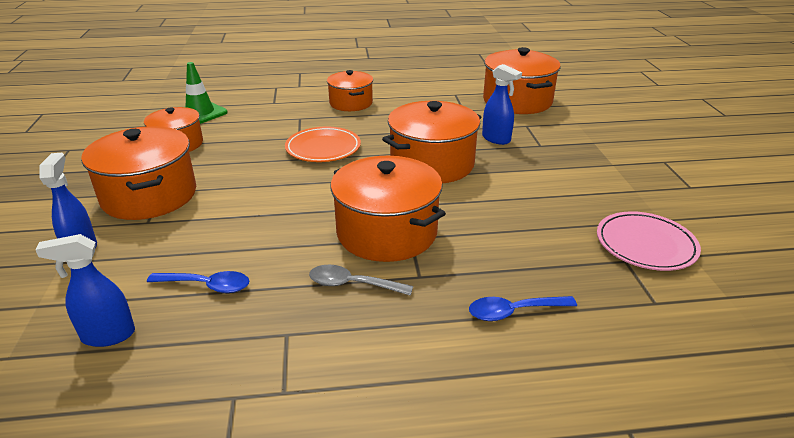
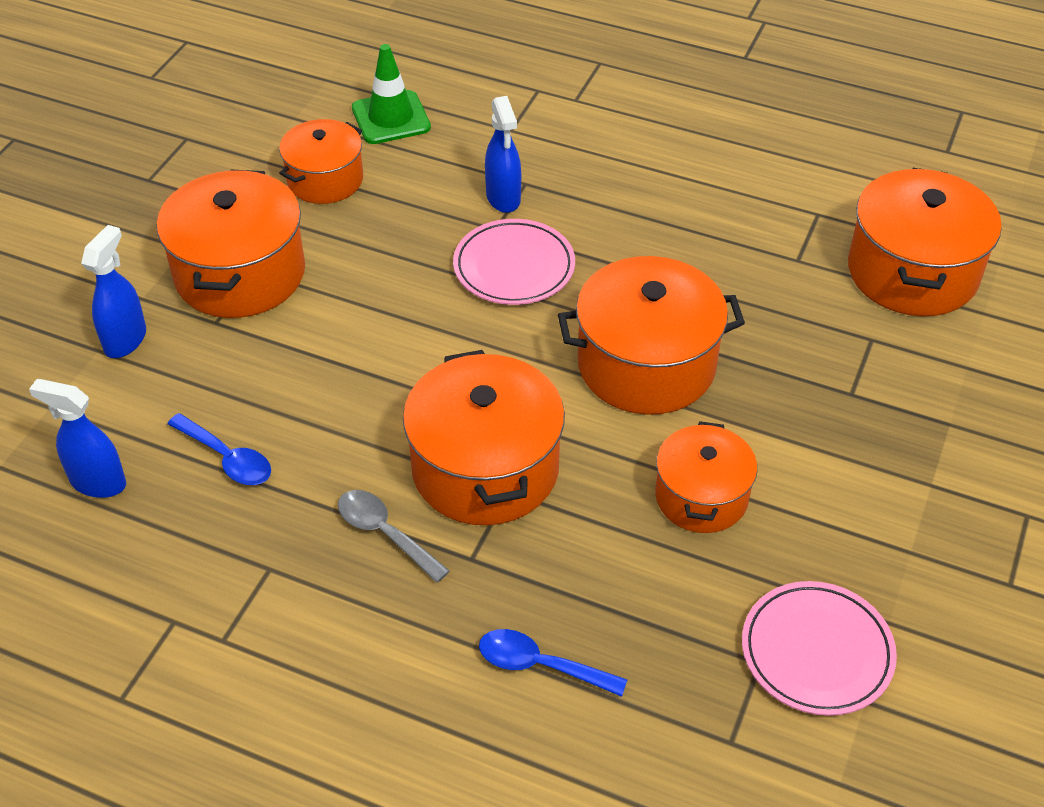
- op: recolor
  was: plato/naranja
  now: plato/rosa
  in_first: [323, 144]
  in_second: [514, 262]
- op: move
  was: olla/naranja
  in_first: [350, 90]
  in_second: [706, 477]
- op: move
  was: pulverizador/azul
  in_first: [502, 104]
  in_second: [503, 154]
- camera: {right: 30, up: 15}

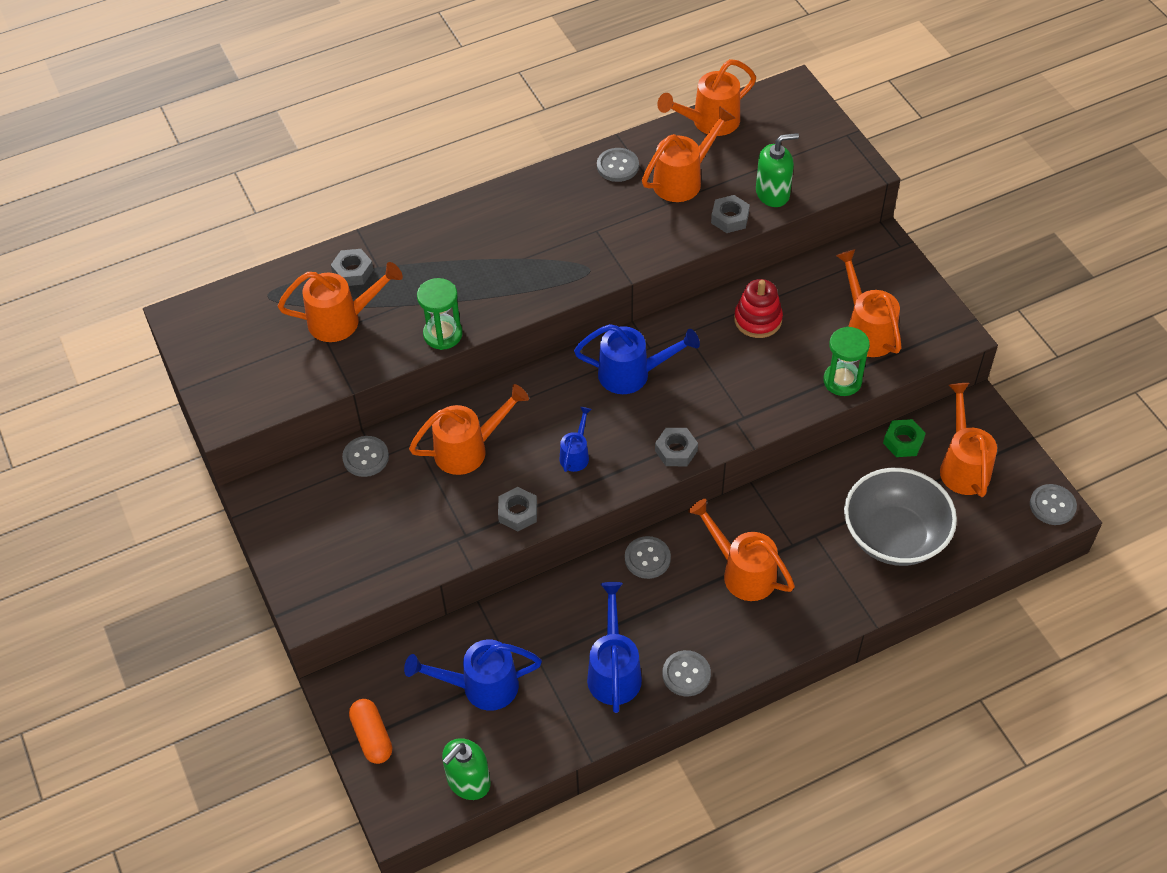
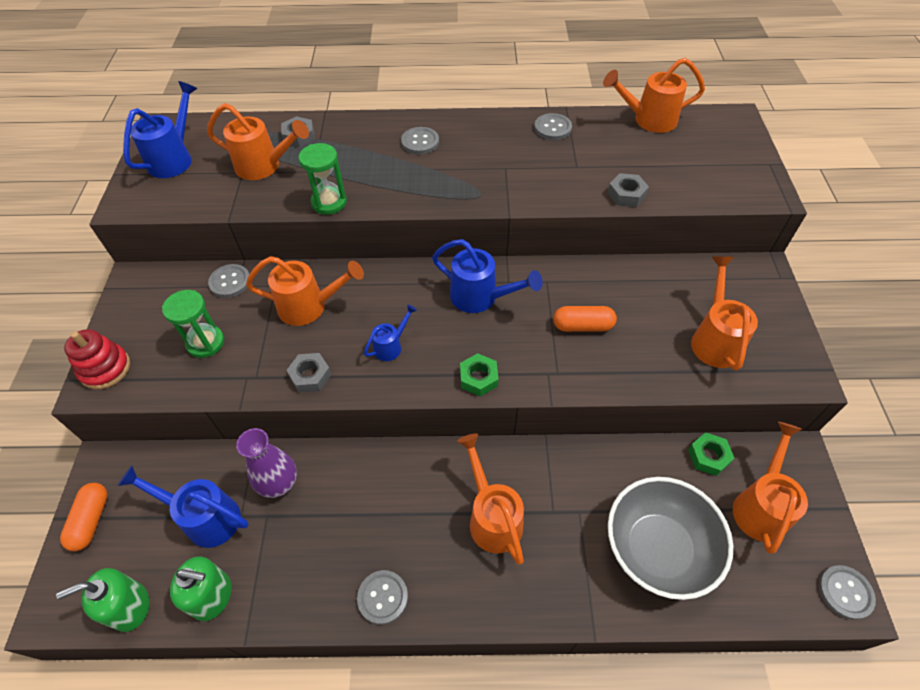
- op: move
  was: regadera/azul
  in_first: [614, 647]
  in_second: [160, 129]
- op: move
  was: botón/gris
  in_first: [648, 557]
  in_second: [420, 141]
- op: delete
  was: regadera/naranja
  in_first: [688, 154]
- op: recolor
  was: tuerca/gris
  now: tuerca/verde
  in_first: [676, 447]
  in_second: [479, 375]
- op: move
  was: juguete apilable/rojo
  in_first: [758, 308]
  in_second: [97, 359]
- op: move
  was: dispensador de jabón/verde
  in_first: [777, 170]
  in_second: [200, 588]
- op: move
  was: reloj de arena/verde
  in_first: [846, 361]
  in_second: [193, 324]
- op: insert
  now: florero/morado
  in_second: [266, 463]
- op: insert
  now: cápsula/naranja
  in_second: [585, 319]
- camera: {right: 25, up: 0}

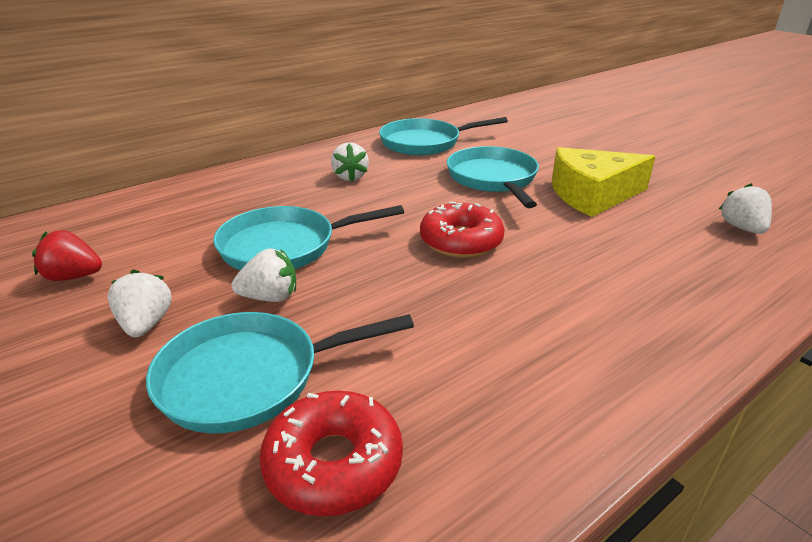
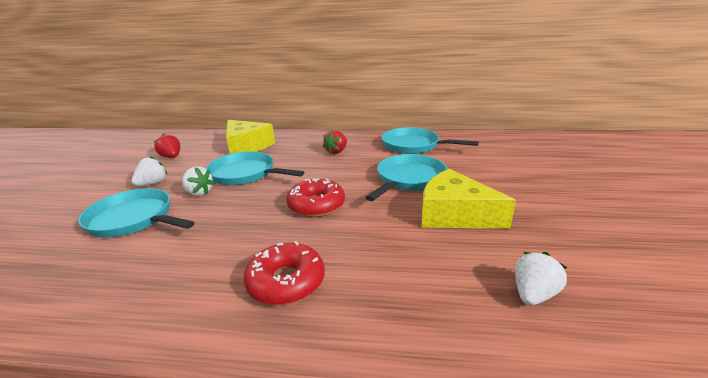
- op: move
  was: rosquilla/rojo
  in_first: [331, 453]
  in_second: [284, 273]
- op: recolor
  was: fresa/blanco
  now: fresa/rojo
  in_first: [350, 161]
  in_second: [335, 142]
- op: insert
  now: queso/amarillo
  in_second: [250, 137]
- camera: {right: 45, up: -5}

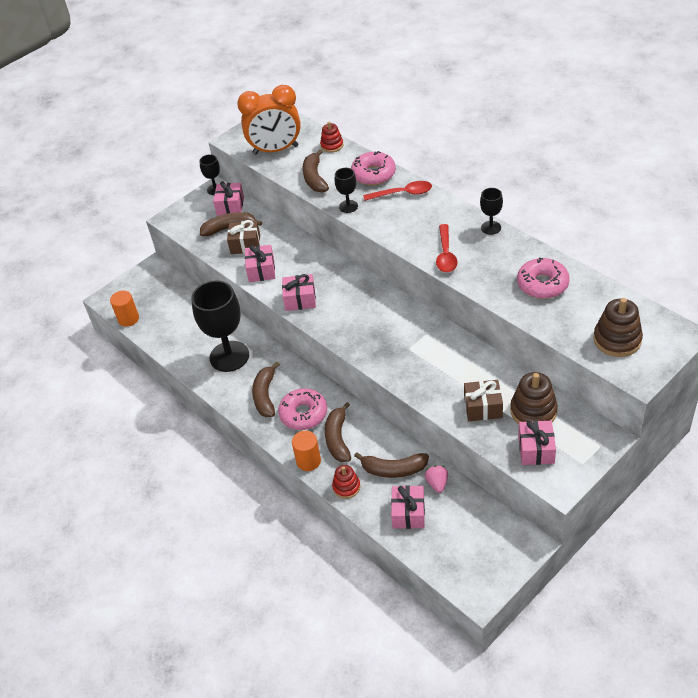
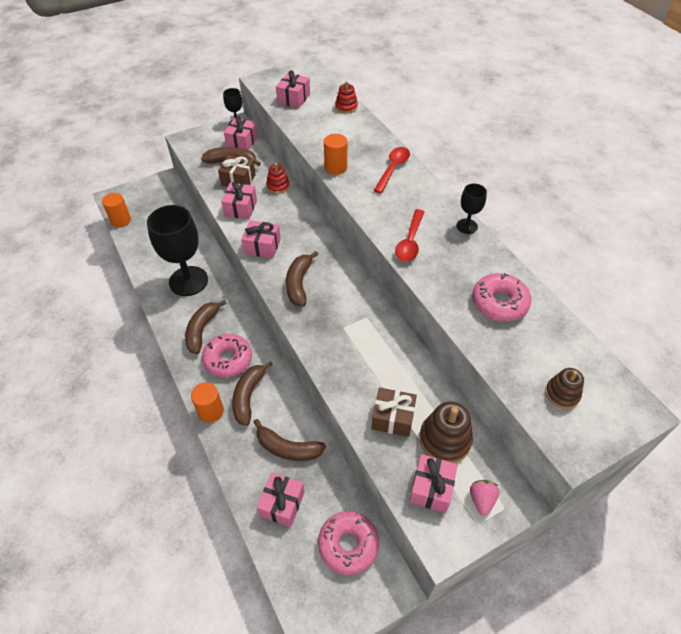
- op: replace
  was: despertador/naranja
  now: regalo/rosa
  in_first: [269, 120]
  in_second: [293, 89]
- op: move
  was: plátano/marrón
  in_first: [316, 170]
  in_second: [302, 278]
- op: move
  was: juguete apilable/rojo
  in_first: [346, 482]
  in_second: [277, 178]
- op: replace
  was: copa/negro
  now: cilindro/naranja
  in_first: [346, 190]
  in_second: [335, 154]
- op: move
  was: rosquilla/rosa
  in_first: [373, 168]
  in_second: [348, 543]
- op: rotate
  was: cuchara/rojo
  in_first: [397, 191]
  in_second: [392, 170]
  clockwise: -75
- op: move
  was: fresa/rosa
  in_first: [436, 479]
  in_second: [485, 498]
- op: resize
  was: juguete apilable/marrón
  in_first: [618, 327]
  in_second: [564, 388]
  ratio: 0.62
- camera: {right: 10, up: 5}

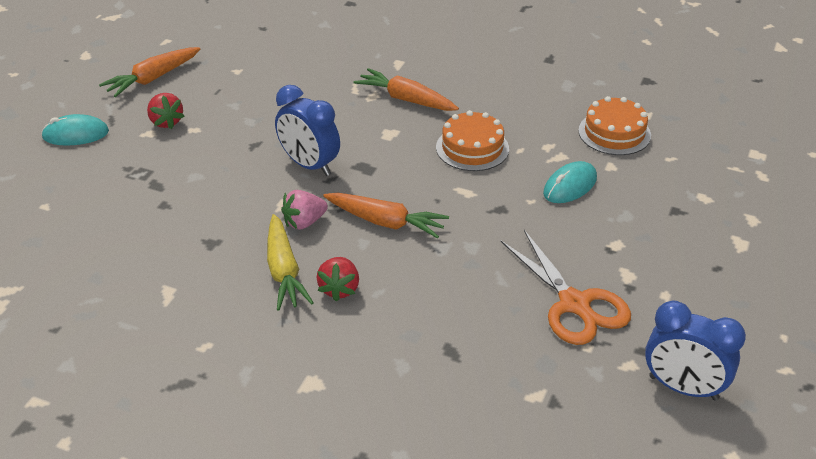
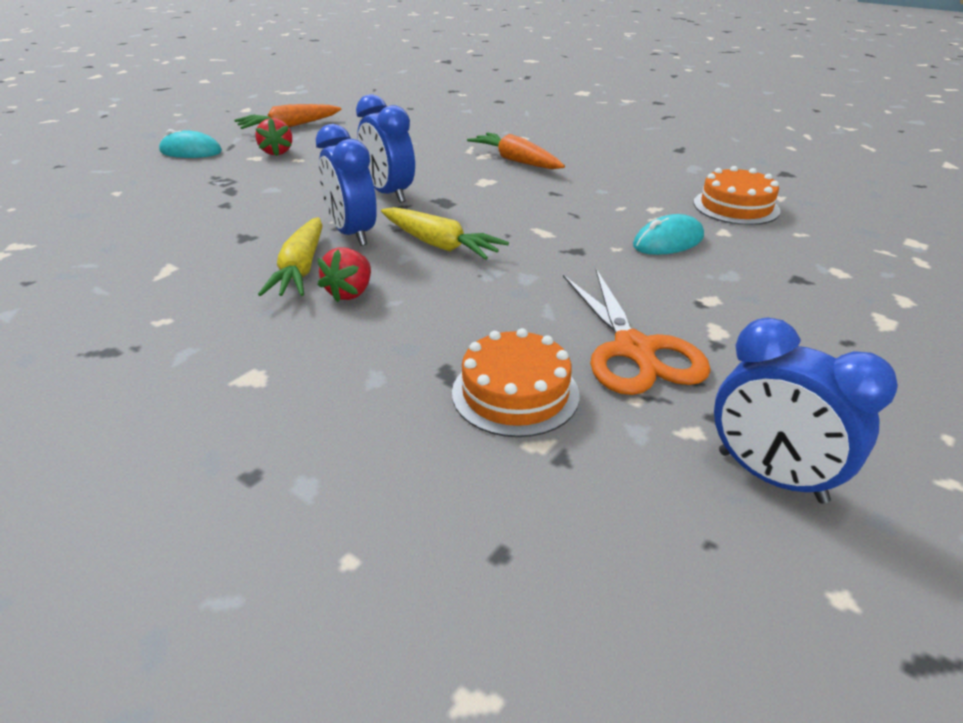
- op: replace
  was: fresa/rosa
  now: despertador/azul
  in_first: [304, 210]
  in_second: [346, 185]
- op: recolor
  was: zanahoria/naranja
  now: zanahoria/amarillo
  in_first: [386, 216]
  in_second: [445, 233]
- op: move
  was: tarta/naranja
  in_first: [472, 140]
  in_second: [515, 382]
- camera: {right: 15, up: -5}

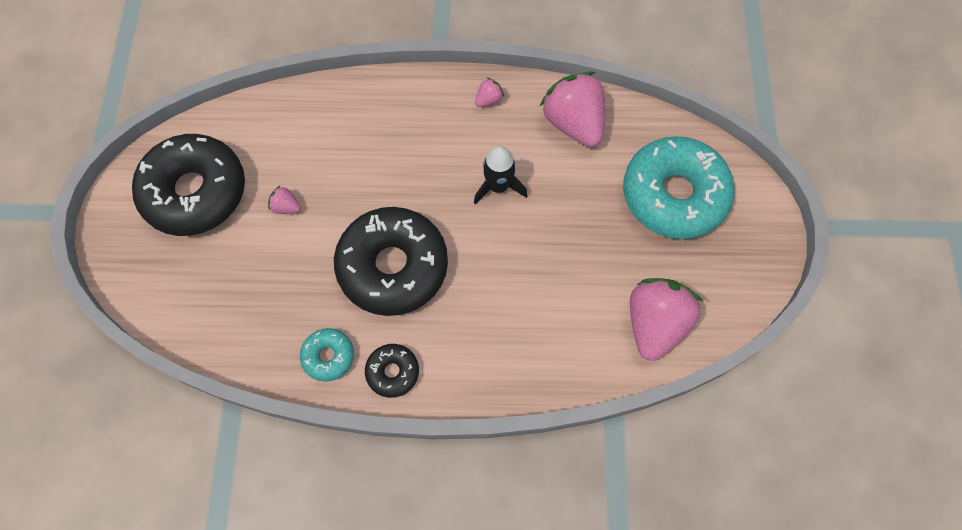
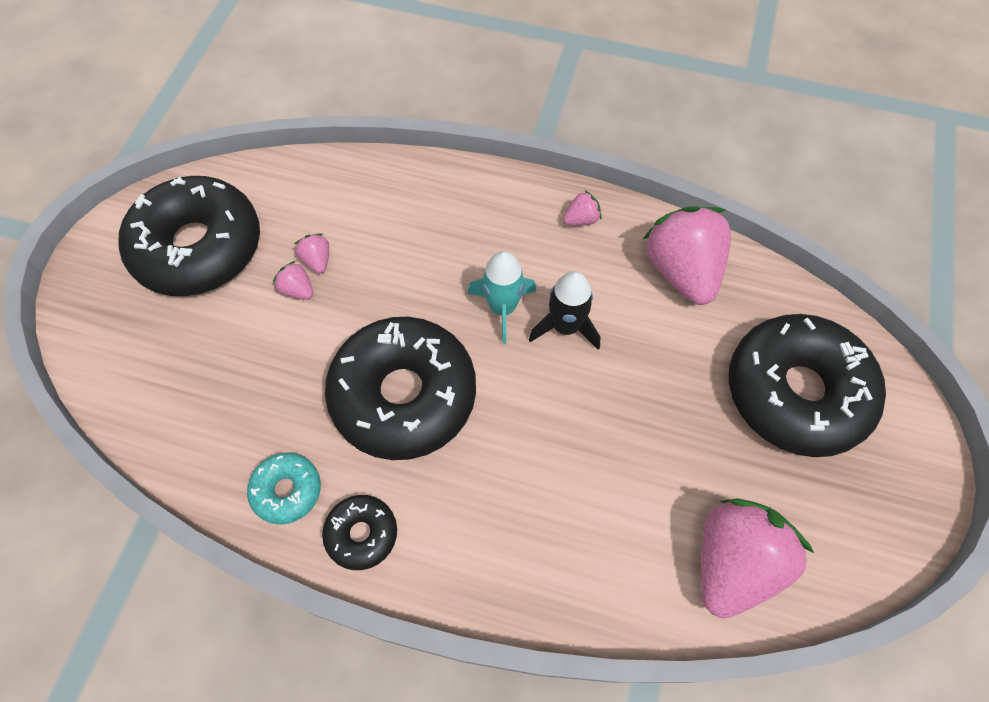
- op: recolor
  was: rosquilla/turquesa
  now: rosquilla/negro
  in_first: [678, 187]
  in_second: [807, 385]
- op: insert
  now: fresa/rosa
  in_second: [311, 253]
- op: insert
  now: cohete/turquesa
  in_second: [501, 297]
- camera: {right: 15, up: -5}

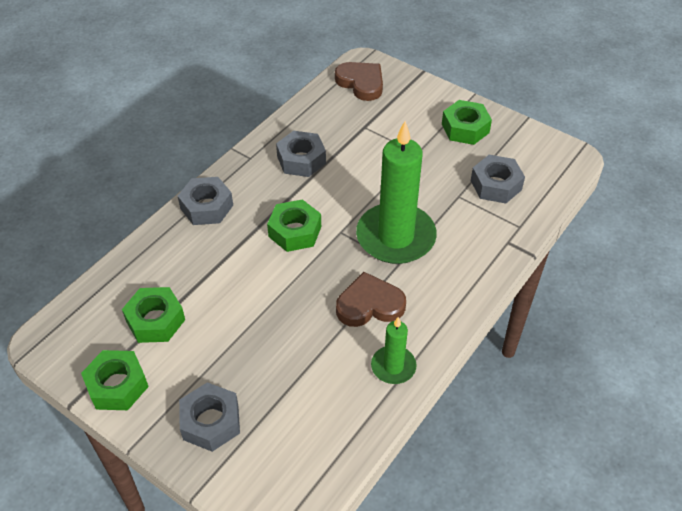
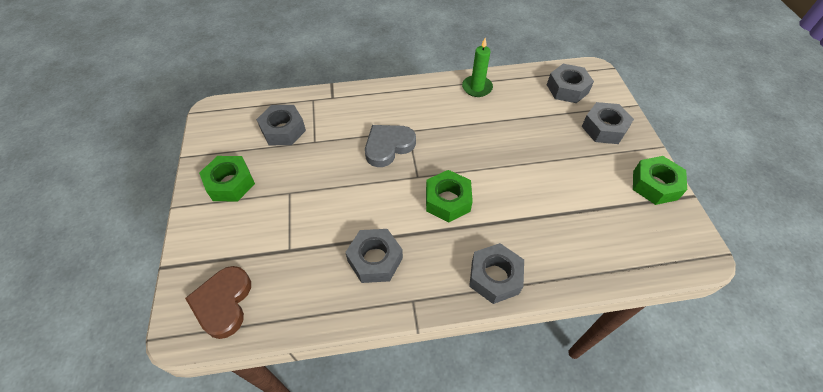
- op: delete
  was: tuerca/verde
  in_first: [153, 315]
- op: delete
  was: corazón/marrón
  in_first: [371, 299]
- op: replace
  was: vela/verde
  now: corazón/gris
  in_first: [396, 192]
  in_second: [390, 146]
- op: insert
  now: tuerca/gris
  in_second: [570, 83]
- camera: {right: -135, up: 5}

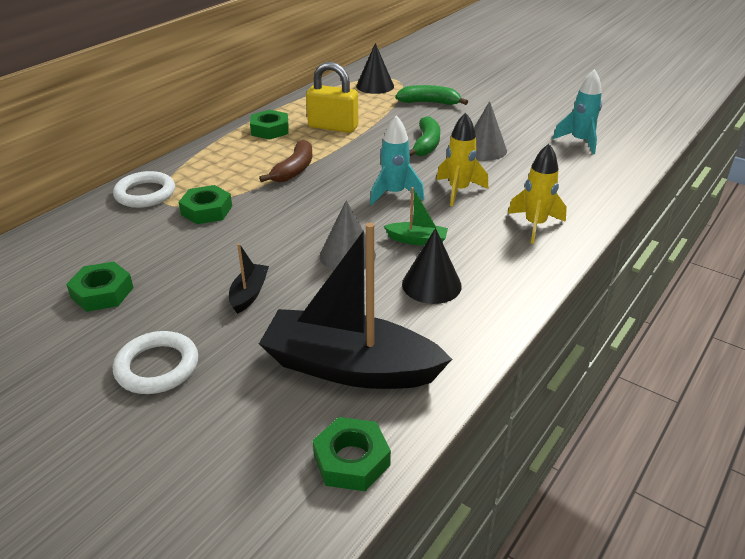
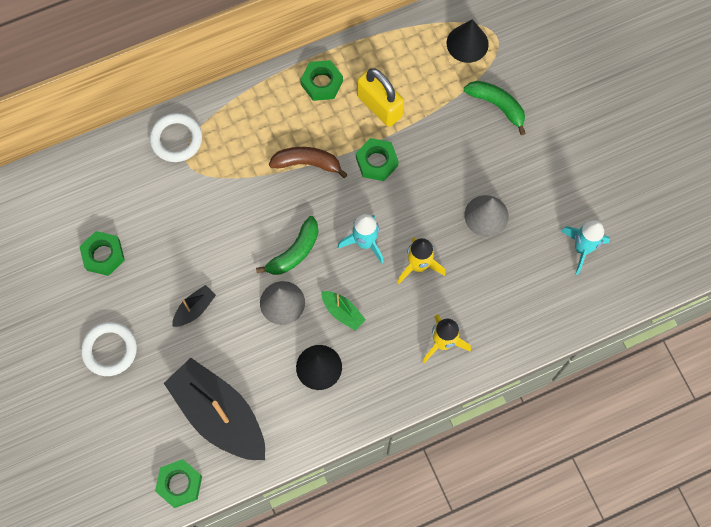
- op: move
  was: tuerca/verde
  in_first: [205, 204]
  in_second: [377, 159]
- op: rotate
  was: plátano/marrón
  in_first: [286, 160]
  in_second: [308, 162]
  clockwise: -135
- op: move
  was: plátano/verde
  in_first: [424, 136]
  in_second: [287, 245]
- camera: {right: 30, up: 35}

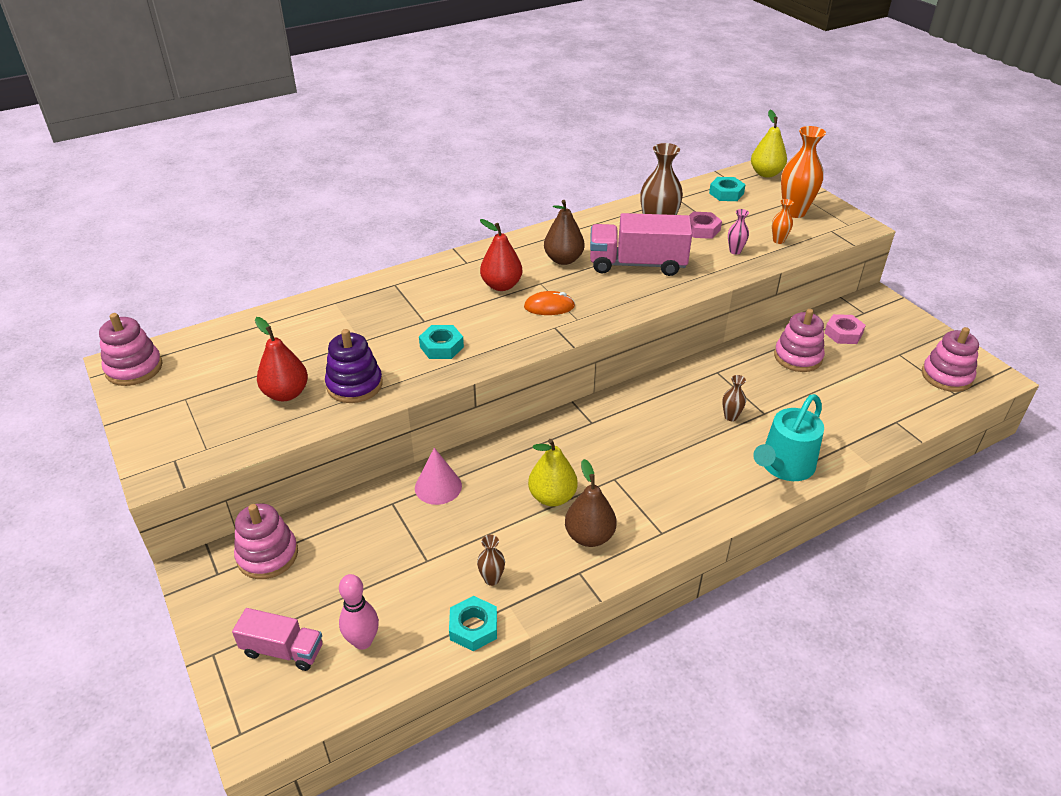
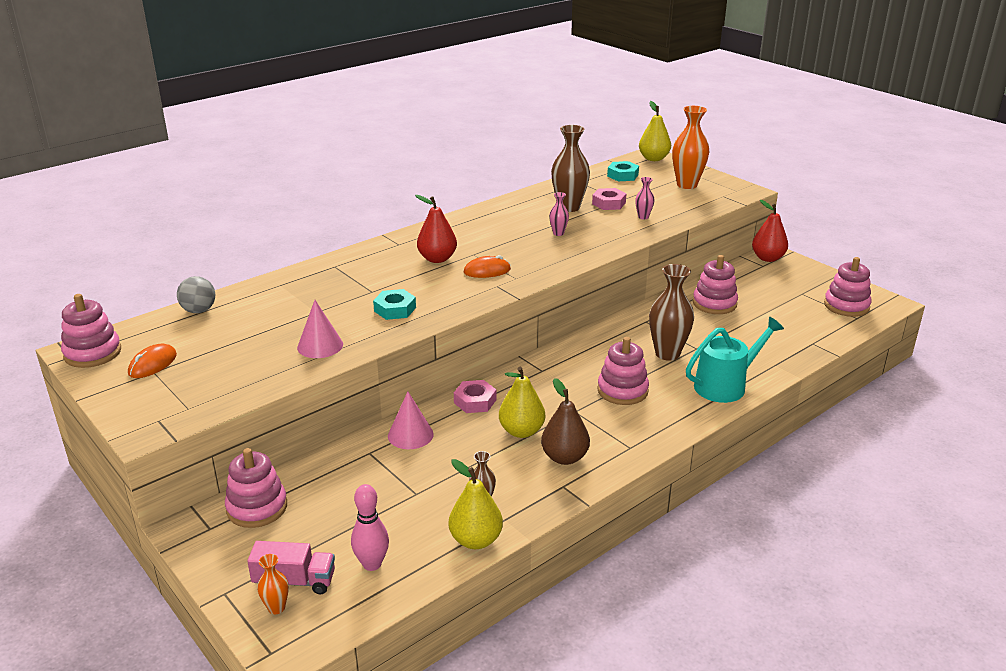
- op: move
  was: pera/rojo
  in_first: [281, 359]
  in_second: [770, 231]
- op: replace
  was: juguete apilable/morado
  now: cono/rosa
  in_first: [354, 366]
  in_second: [320, 329]
- op: replace
  was: tuerca/turquesa
  now: pera/amarillo
  in_first: [473, 623]
  in_second: [476, 504]
- op: delete
  was: pera/marrón
  in_first: [564, 232]
- op: replace
  was: camión/rosa
  now: florero/rosa
  in_first: [641, 244]
  in_second: [559, 214]
- op: resize
  was: florero/marrón
  in_first: [734, 398]
  in_second: [671, 312]
  ratio: 2.06
- op: rotate
  was: regadera/turquesa
  in_first: [788, 437]
  in_second: [735, 360]
  clockwise: -150
- op: move
  was: florero/naranja
  in_first: [783, 221]
  in_second: [273, 584]
- op: move
  was: tuerca/rosa
  in_first: [845, 329]
  in_second: [475, 396]
- op: insert
  now: ratón/naranja
  in_second: [152, 361]
- op: insert
  now: pelota/gris
  in_second: [196, 294]
- op: insert
  now: juguete apilable/rosa
  in_second: [623, 371]
- camera: {right: -10, up: -10}

